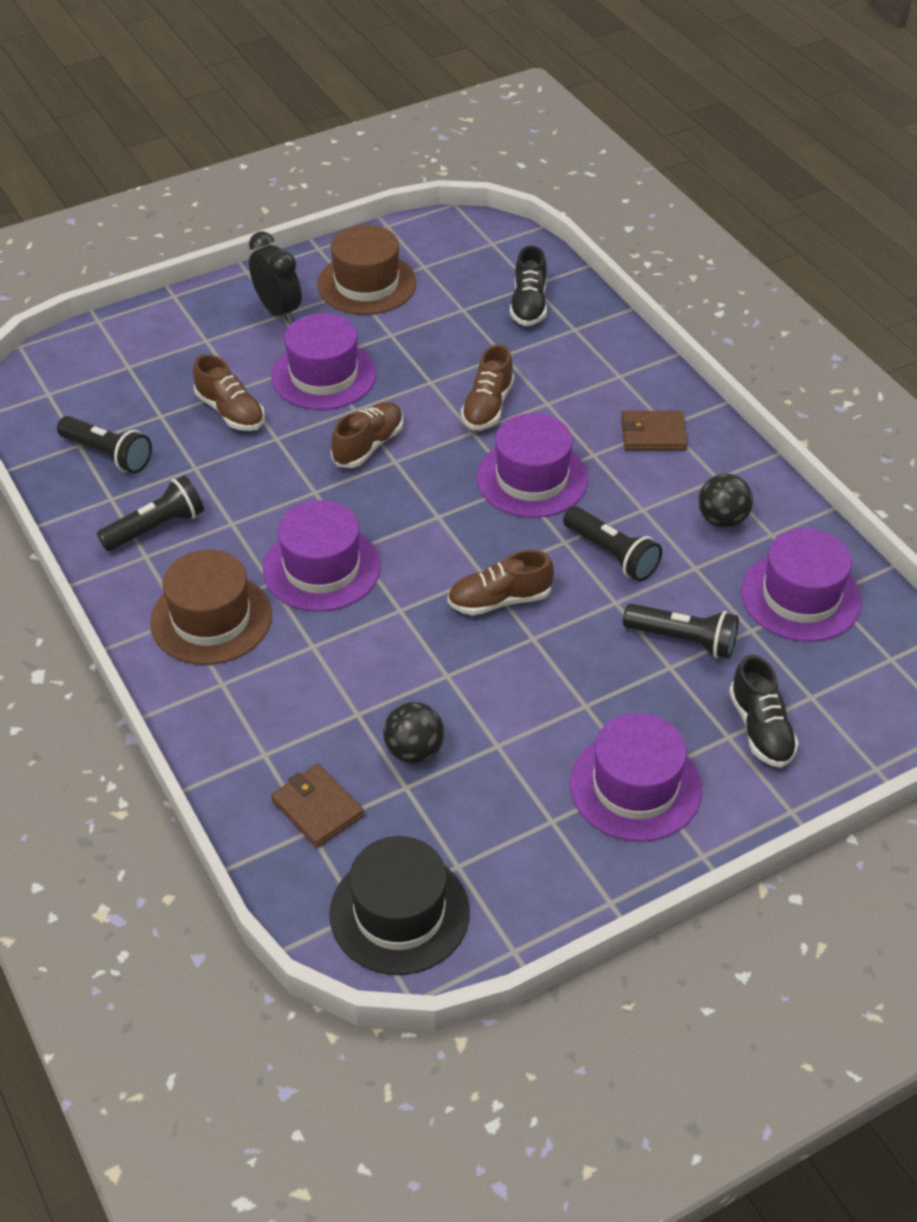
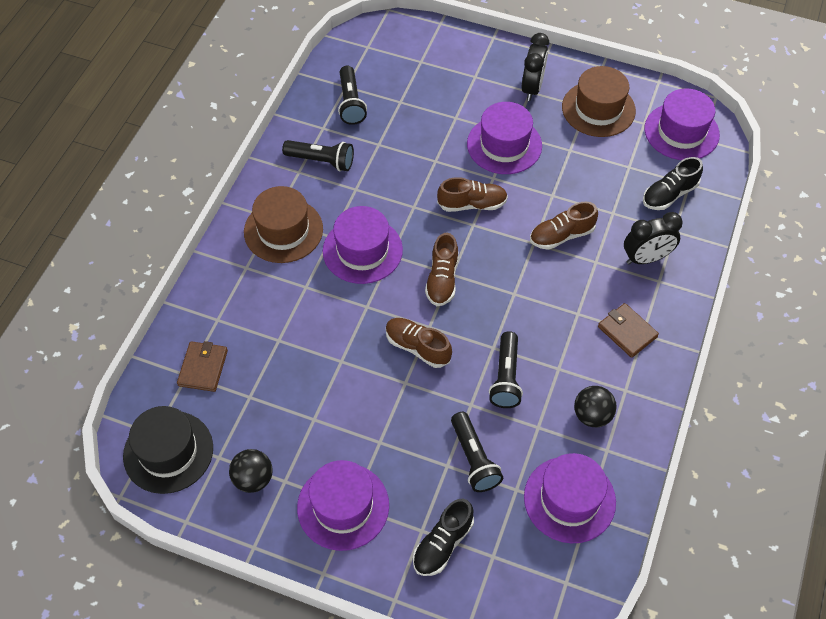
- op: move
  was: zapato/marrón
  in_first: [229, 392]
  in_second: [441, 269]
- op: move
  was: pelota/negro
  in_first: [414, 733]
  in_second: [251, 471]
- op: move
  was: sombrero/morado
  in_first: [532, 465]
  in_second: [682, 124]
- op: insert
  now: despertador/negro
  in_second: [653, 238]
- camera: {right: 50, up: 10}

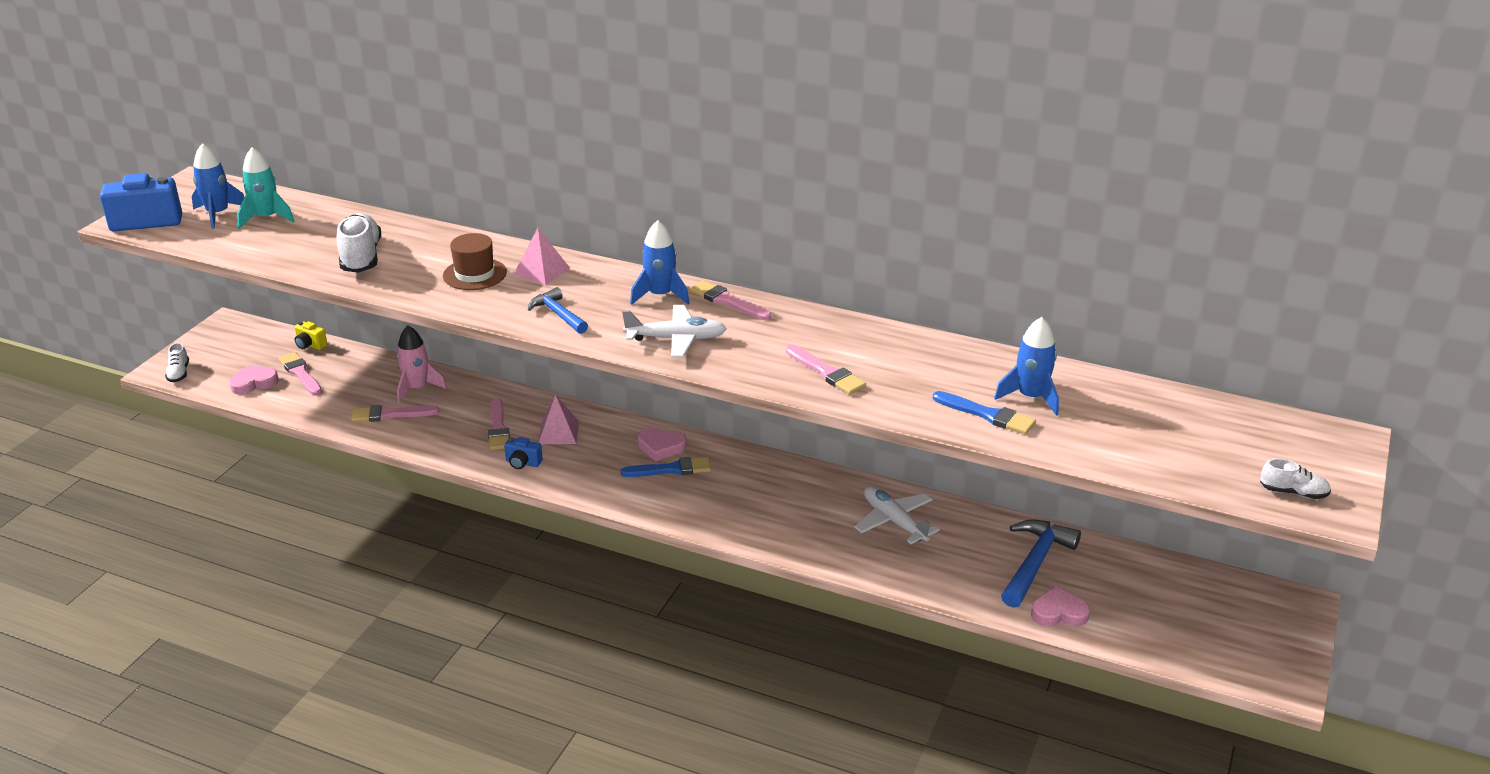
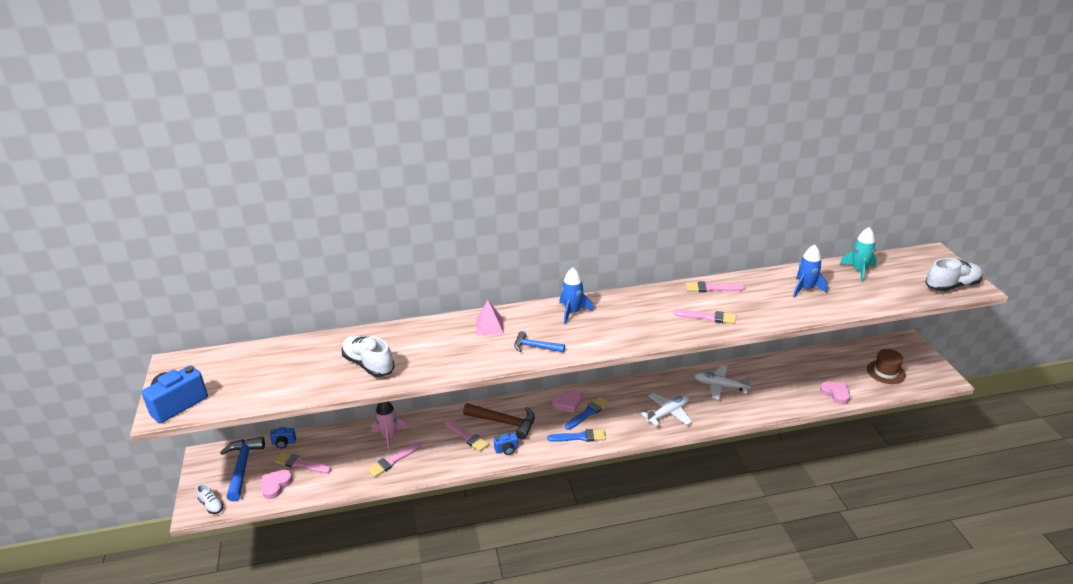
- op: delete
  was: cohete/azul
  in_first: [218, 186]
- op: move
  was: cohete/turquesa
  in_first: [266, 188]
  in_second: [858, 254]
- op: recolor
  was: cámara/amarillo
  now: cámara/azul
  in_first: [310, 335]
  in_second: [283, 437]
- op: move
  was: sombrero/marrón
  in_first: [475, 261]
  in_second: [886, 366]
- op: replace
  was: pirámide/rosa
  now: martillo/marrón
  in_first: [558, 419]
  in_second: [499, 421]
- op: move
  was: avión/blanco
  in_first: [674, 331]
  in_second: [666, 409]
- op: move
  was: pincel/rosa
  in_first: [730, 300]
  in_second: [715, 287]
- op: move
  was: pincel/azul
  in_first: [984, 413]
  in_second: [576, 435]
- op: move
  was: martillo/azul
  in_first: [1041, 564]
  in_second: [242, 469]
- op: rotate
  was: corazón/rosa
  in_first: [1060, 606]
  in_second: [835, 392]
  clockwise: 90
- op: resize
  was: zapato/blanco
  in_first: [1295, 478]
  in_second: [954, 274]
  ratio: 1.88
- camera: {right: -35, up: 0}

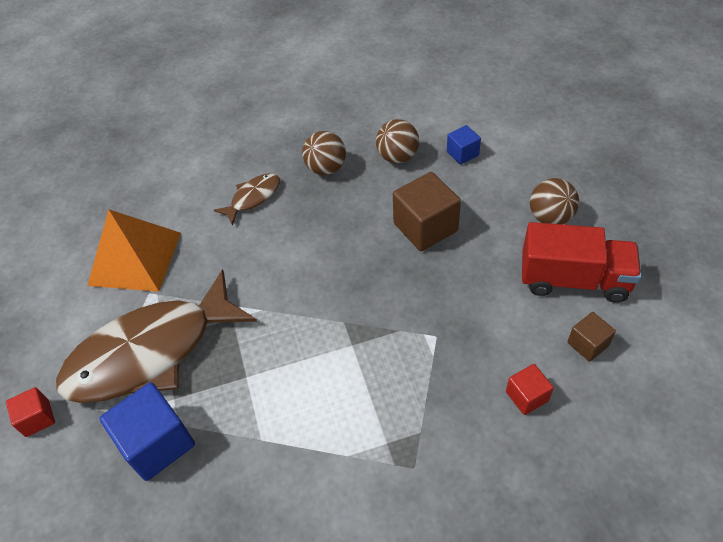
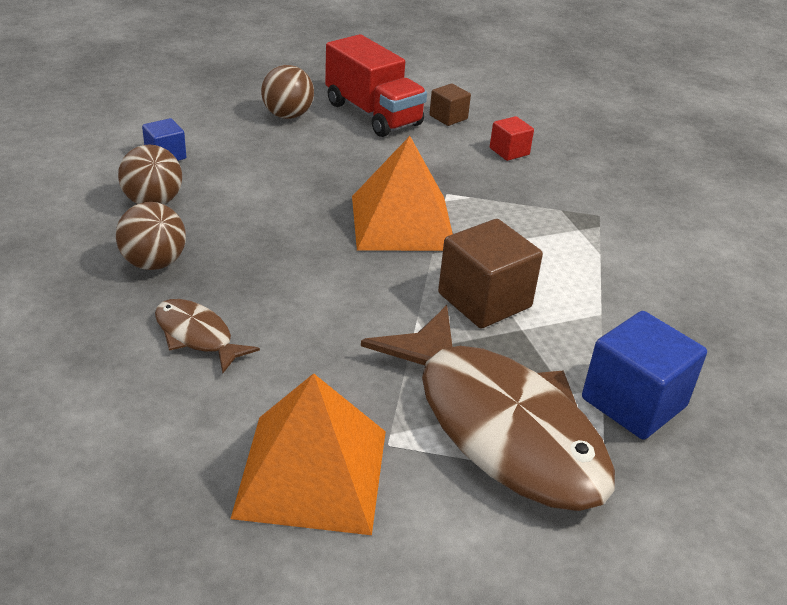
- op: delete
  was: cubo/rojo
  in_first: [30, 412]
- op: move
  was: cubo/marrón
  in_first: [427, 211]
  in_second: [490, 273]
- op: rotate
  was: camión/rojo
  in_first: [582, 262]
  in_second: [376, 85]
  clockwise: 135
- op: insert
  now: pirámide/naranja
  in_second: [402, 193]
- camera: {right: -100, up: -15}

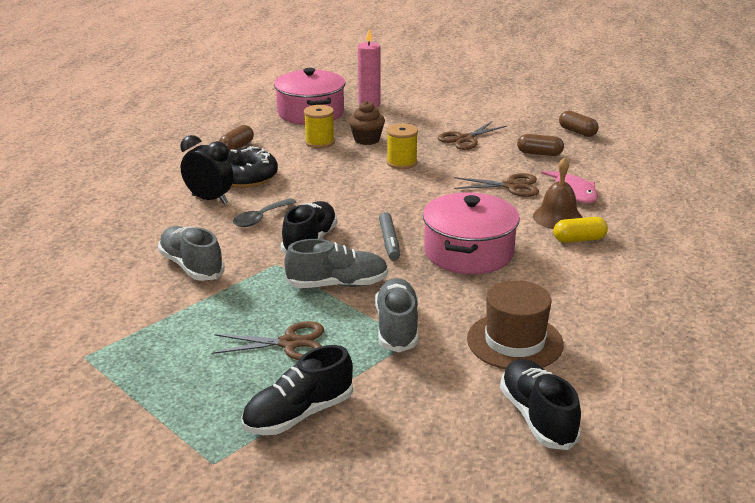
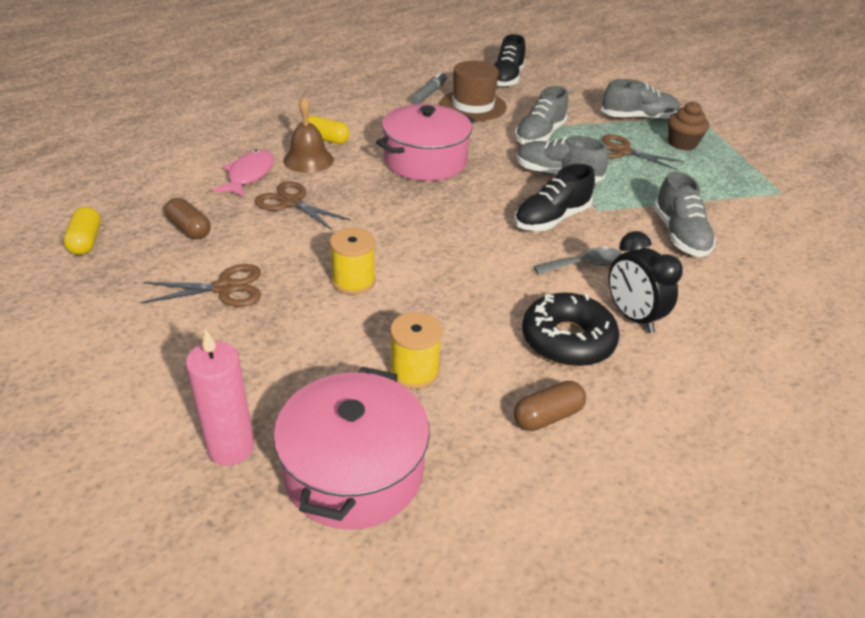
- op: recolor
  was: zapato/negro
  now: zapato/gris
  in_first: [297, 390]
  in_second: [640, 99]
- op: move
  was: magdalena/marrón
  in_first: [367, 123]
  in_second: [688, 126]
- op: move
  was: rotulador/gris
  in_first: [389, 236]
  in_second: [429, 88]
- op: recolor
  was: cápsula/marrón
  now: cápsula/amarillo
  in_first: [579, 124]
  in_second: [82, 231]
- camera: {right: -150, up: 10}

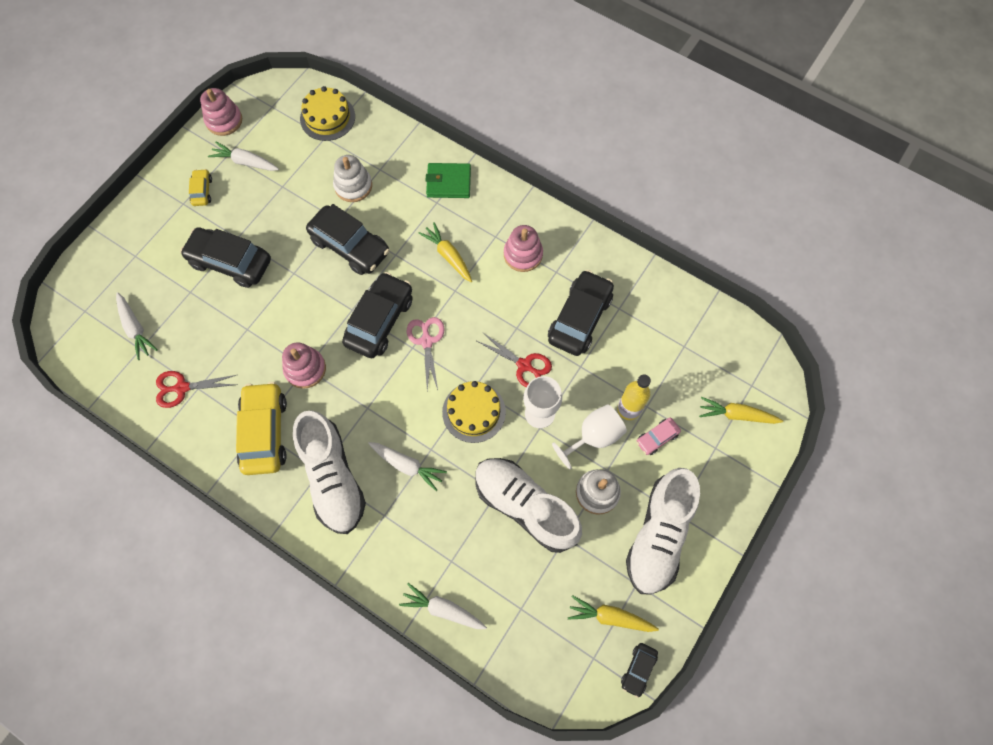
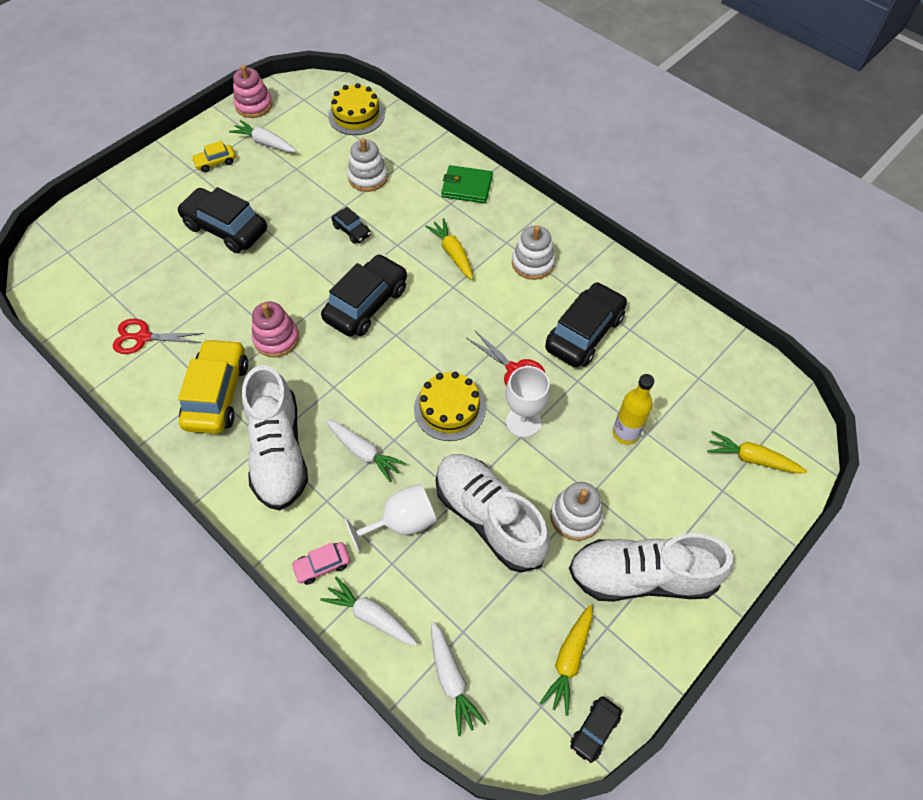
- op: move
  was: zanahoria/blanco
  in_first: [137, 326]
  in_second: [459, 678]
- op: rotate
  was: coche/amarillo
  in_first: [200, 187]
  in_second: [214, 156]
  clockwise: -120
- op: resize
  was: coche/negro
  in_first: [348, 239]
  in_second: [351, 225]
  ratio: 0.49
- op: delete
  was: tijeras/rosa
  in_first: [426, 354]
- op: recolor
  was: juguete apilable/rosa
  now: juguete apilable/blanco
  in_first: [523, 248]
  in_second: [533, 252]
- op: move
  was: copa/blanco
  in_first: [589, 436]
  in_second: [390, 519]
- op: rotate
  was: zanahoria/amarillo
  in_first: [613, 613]
  in_second: [566, 660]
  clockwise: -90
- op: rotate
  was: zapato/blanco
  in_first: [663, 531]
  in_second: [651, 567]
  clockwise: 60
- op: move
  was: coche/rosa
  in_first: [658, 436]
  in_second: [320, 563]
- camera: {right: 10, up: -10}

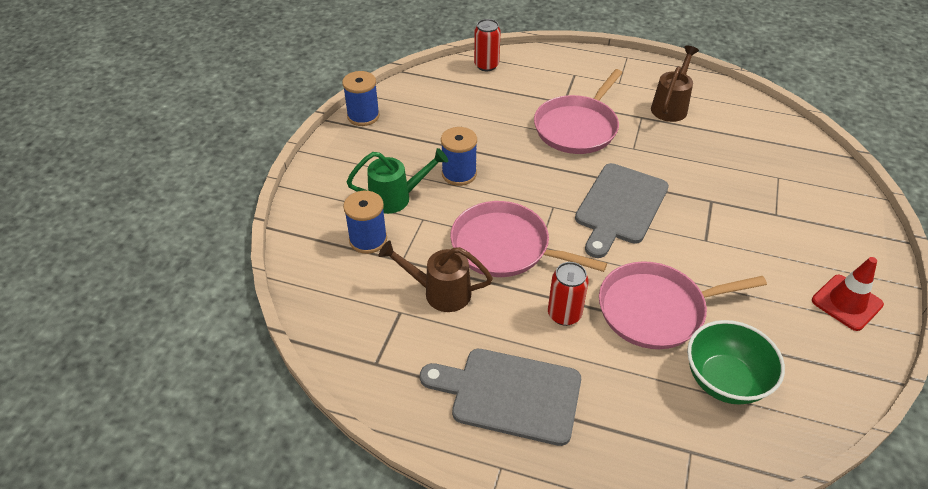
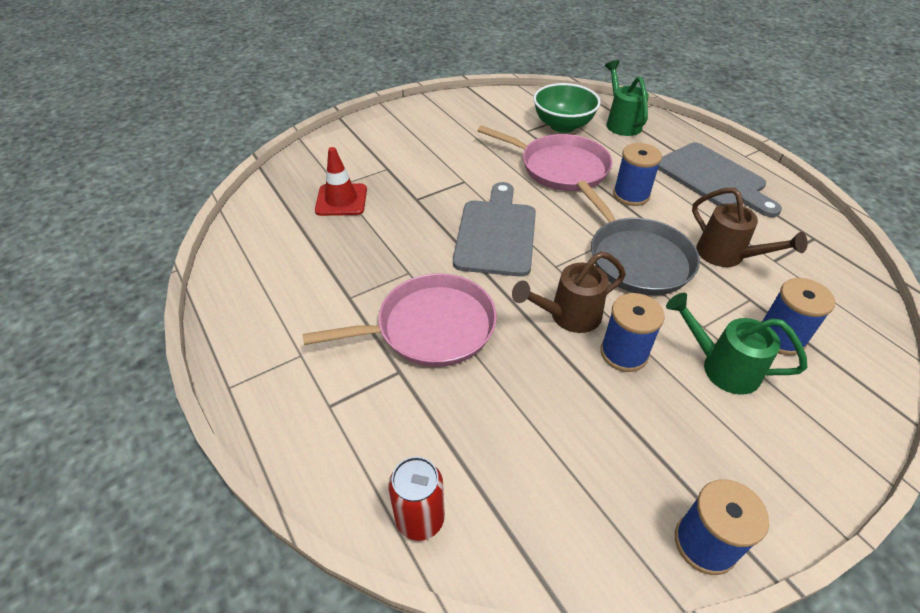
- op: recolor
  was: sartén/rosa
  now: sartén/gris
  in_first: [528, 239]
  in_second: [638, 237]
- op: replace
  was: lata/rojo
  now: carrete/azul
  in_first: [568, 294]
  in_second: [637, 174]
- op: rotate
  was: tabla de cortar/gris
  in_first: [622, 210]
  in_second: [494, 229]
  clockwise: -60
- op: move
  was: regadera/marrón
  in_first: [675, 84]
  in_second: [569, 292]
- op: move
  was: cono de tráfico/rojo
  in_first: [848, 294]
  in_second: [341, 181]
- op: insert
  now: regadera/verde
  in_second: [627, 98]
- camera: {right: -140, up: 0}

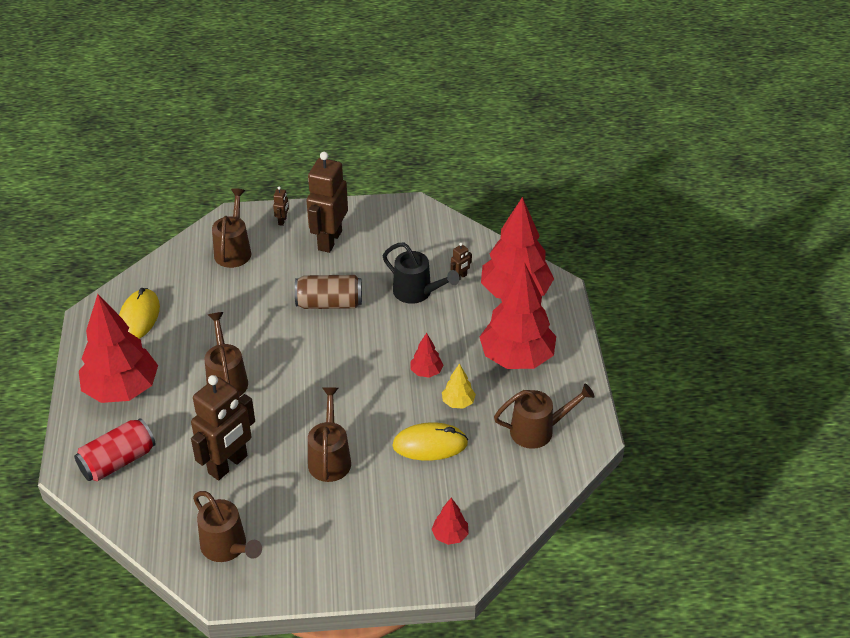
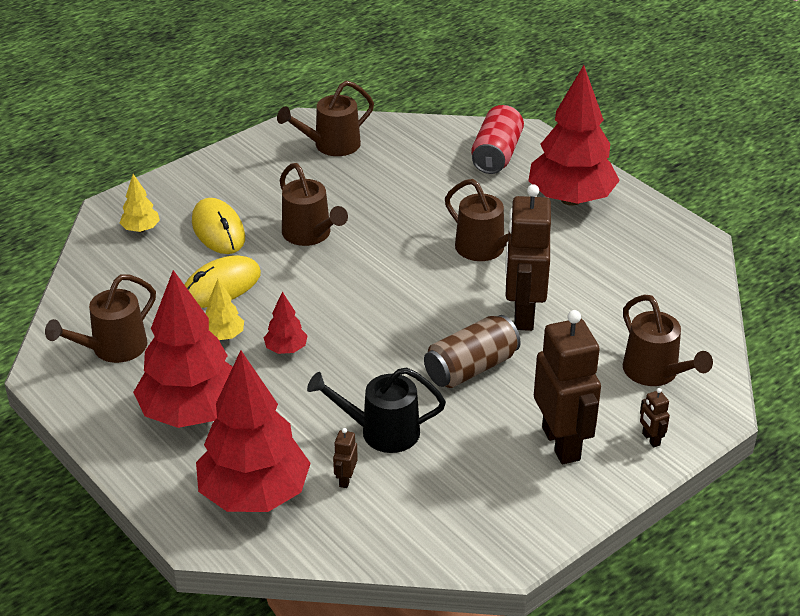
- op: move
  was: ratón/amarillo
  in_first: [139, 313]
  in_second: [218, 226]
- op: move
  was: robot/marrón
  in_first: [223, 427]
  in_second: [528, 257]
- op: rotate
  was: regadera/marrón
  in_first: [227, 526]
  in_second: [325, 118]
  clockwise: -45
- op: recolor
  was: árbol/rojo
  now: árbol/amarillo
  in_first: [450, 521]
  in_second: [140, 203]
- camera: {right: 145, up: -5}

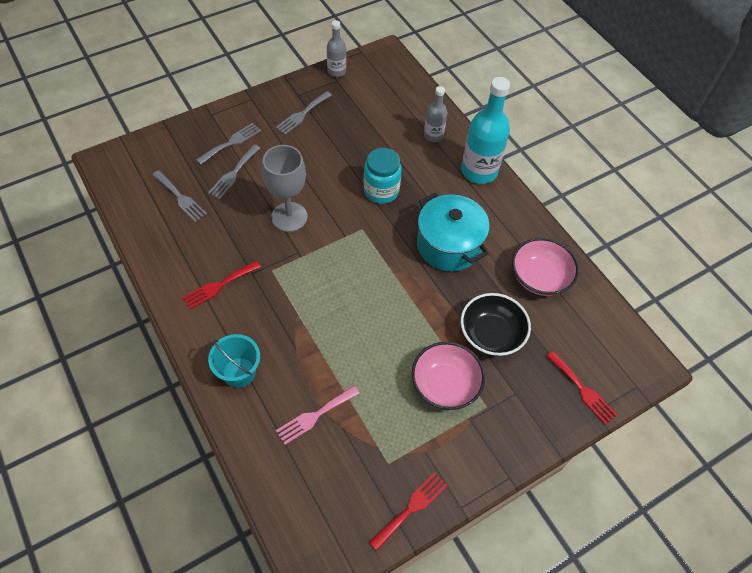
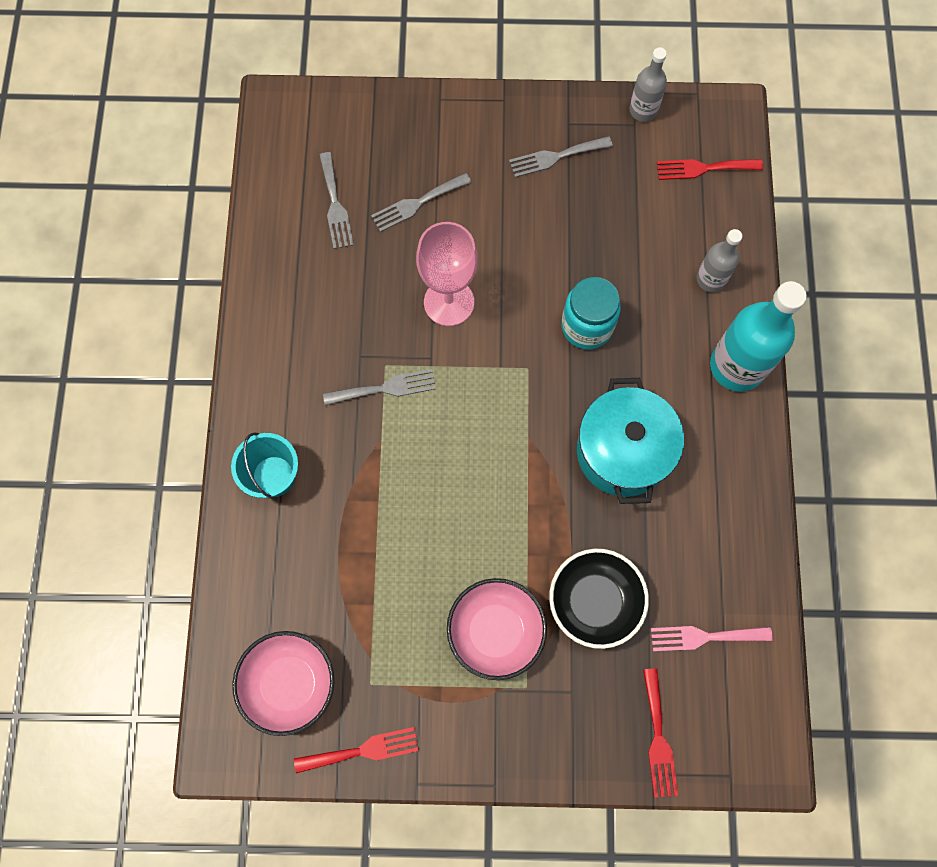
- op: move
  was: tenedor/rojo
  in_first: [221, 285]
  in_second: [710, 169]
- op: move
  was: tenedor/gris
  in_first: [228, 144]
  in_second: [379, 387]
- op: recolor
  was: copa/gris
  now: copa/rosa
  in_first: [284, 188]
  in_second: [447, 274]
- op: move
  was: tenedor/rosa
  in_first: [318, 415]
  in_second: [712, 638]
- op: move
  was: cuenco/rosa
  in_first: [545, 267]
  in_second: [283, 683]
- camera: {right: 35, up: 15}

